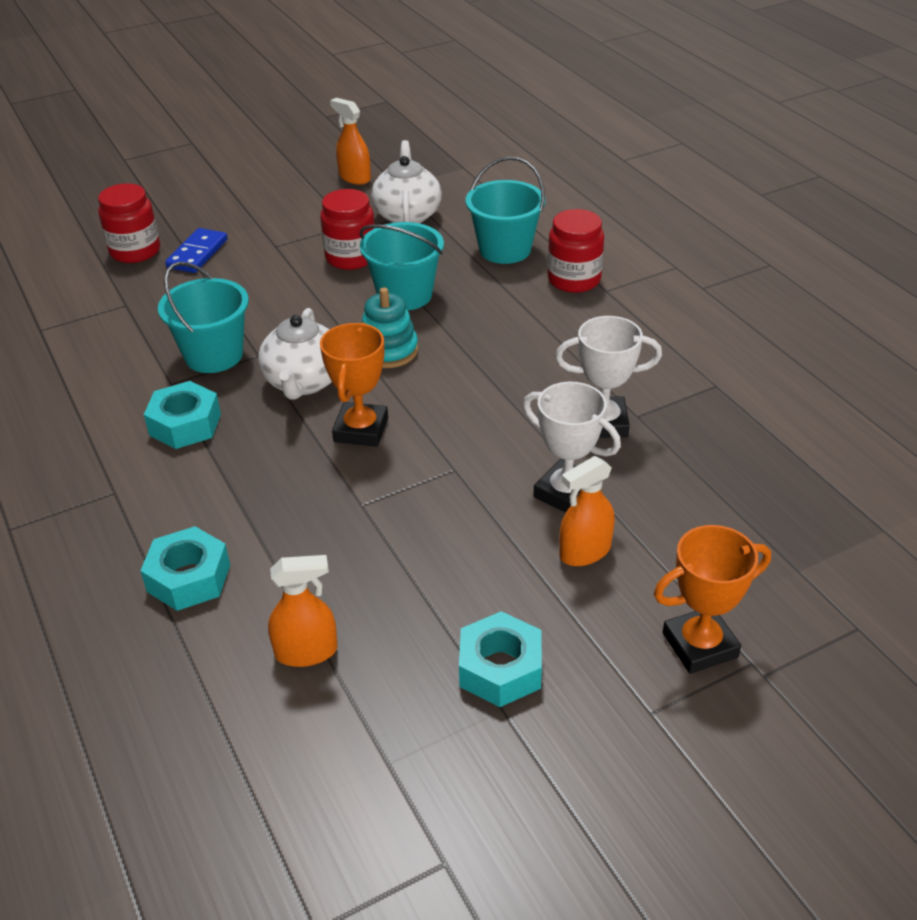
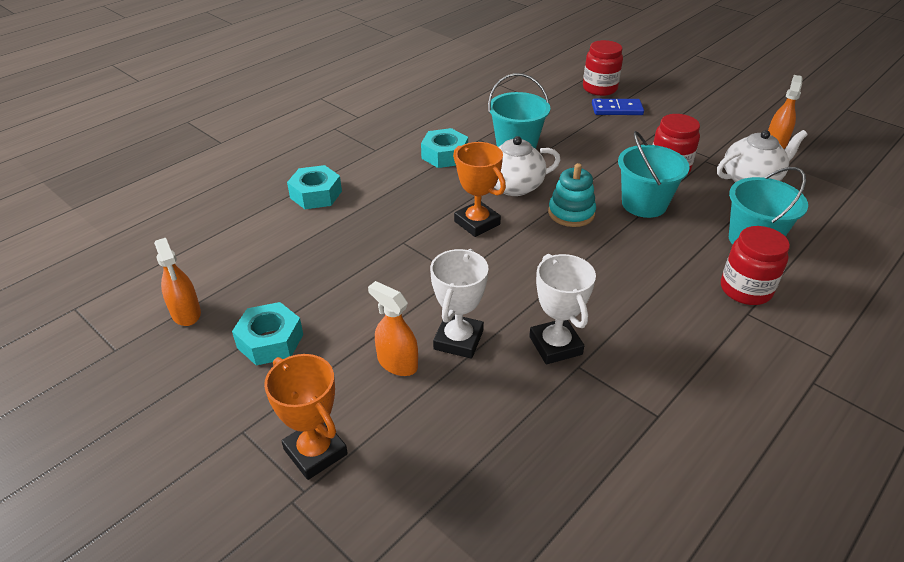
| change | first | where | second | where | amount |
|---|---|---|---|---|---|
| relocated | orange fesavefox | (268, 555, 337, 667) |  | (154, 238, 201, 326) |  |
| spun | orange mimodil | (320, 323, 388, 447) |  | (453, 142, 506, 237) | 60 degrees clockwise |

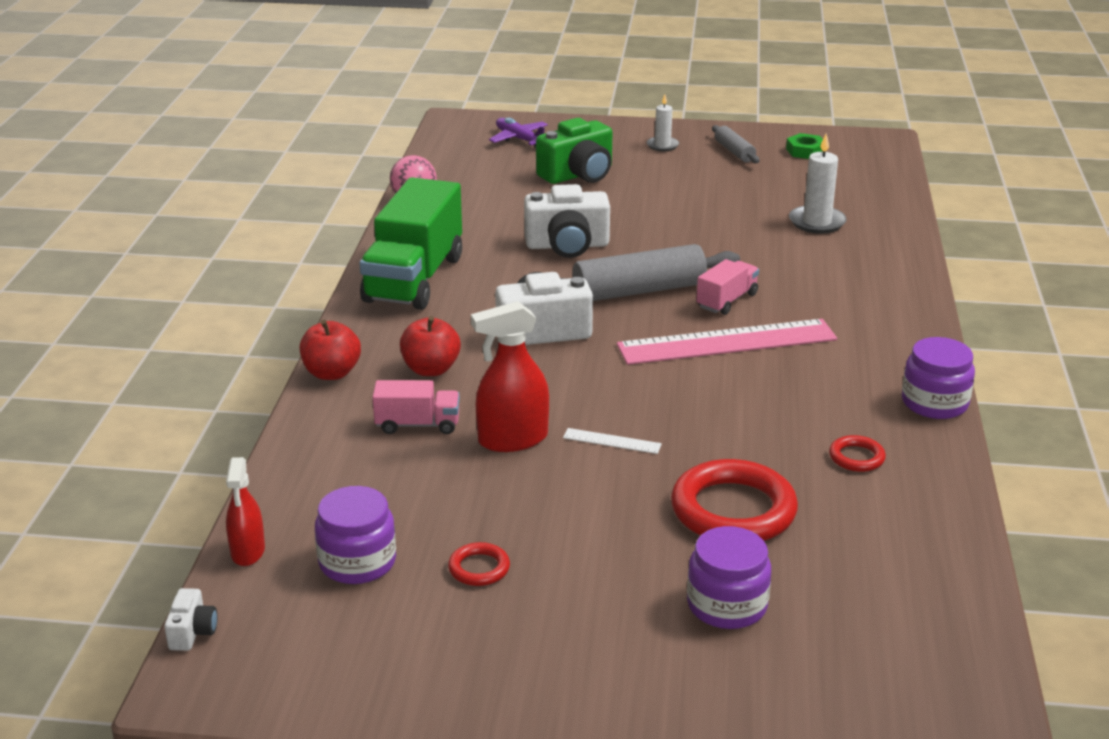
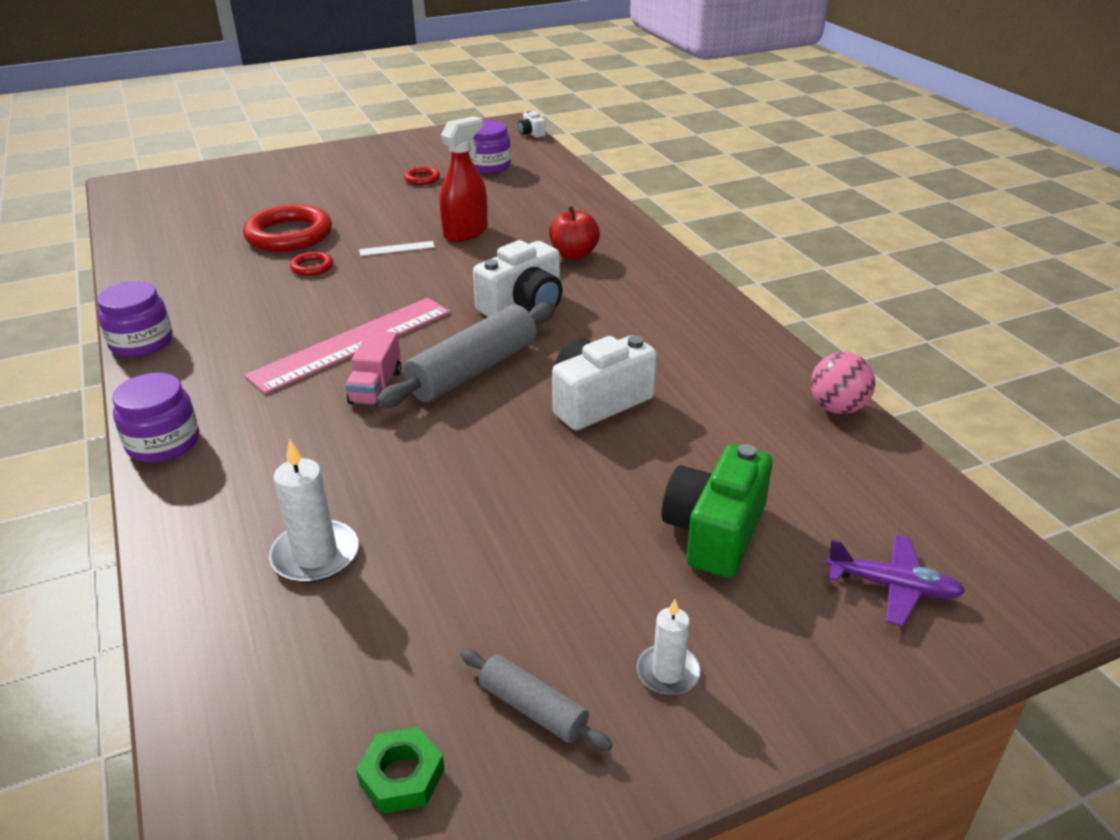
| change | first | where | second | where | amount |
|---|---|---|---|---|---|
| missing | red fesavefox | (226, 457, 265, 566) |  |  |  |
| missing | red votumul | (300, 320, 361, 380) |  |  |  |
| missing | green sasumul | (359, 177, 462, 310) |  |  |  |
| missing | pink sasumul | (372, 380, 460, 434) |  |  |  |
| relocated | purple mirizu | (687, 526, 771, 629) |  | (112, 373, 199, 463) |  |
| relocated | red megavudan | (829, 435, 886, 472) |  | (290, 251, 333, 276) |  |

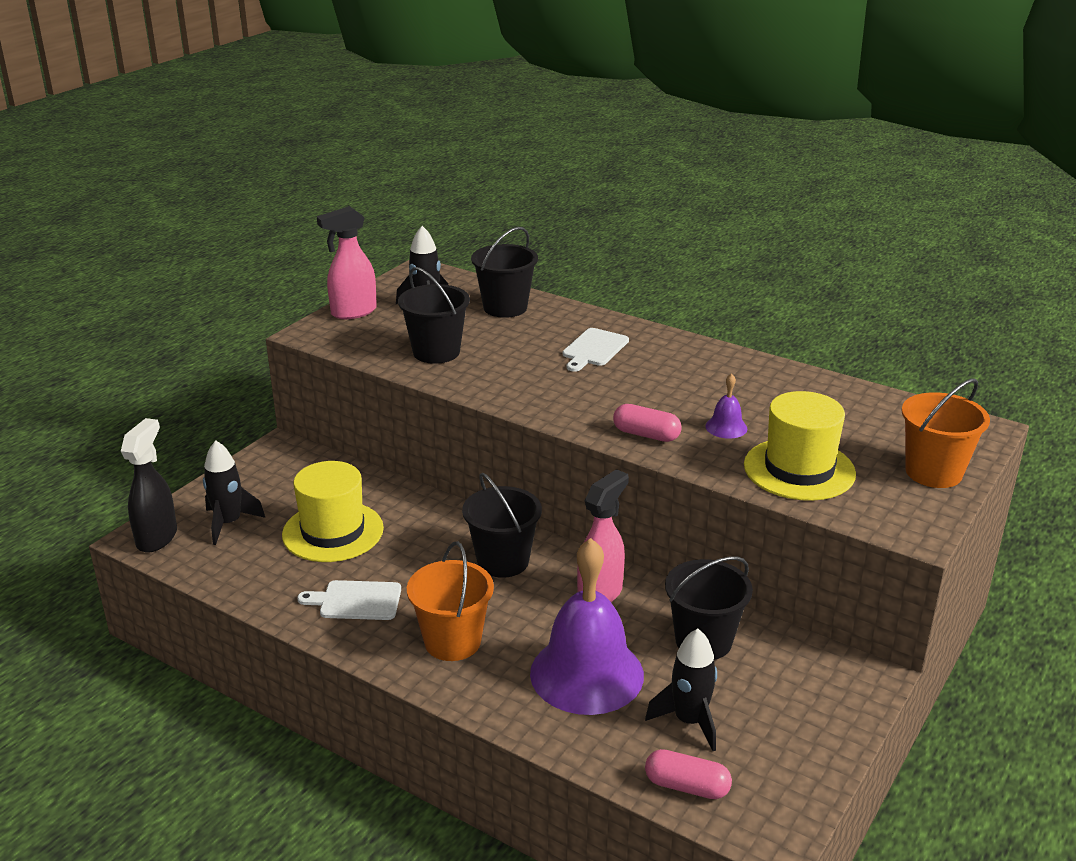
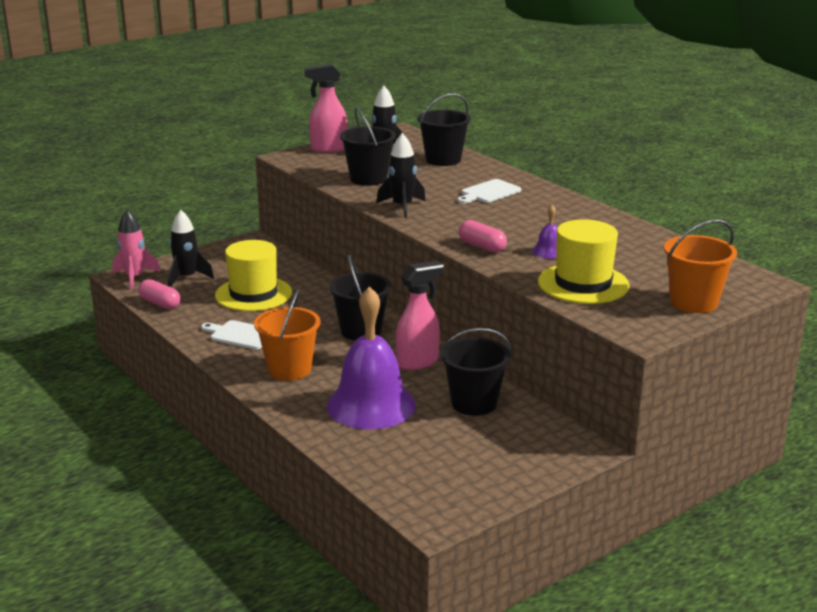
| change | first | where | second | where | amount |
|---|---|---|---|---|---|
| exchanged | black fesavefox | (121, 418, 177, 553) | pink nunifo | (112, 210, 160, 290) |  |
| relocated | black nunifo | (645, 629, 717, 751) |  | (376, 133, 426, 218) |  |
| relocated | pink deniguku | (645, 749, 732, 799) |  | (138, 279, 180, 309) |  |

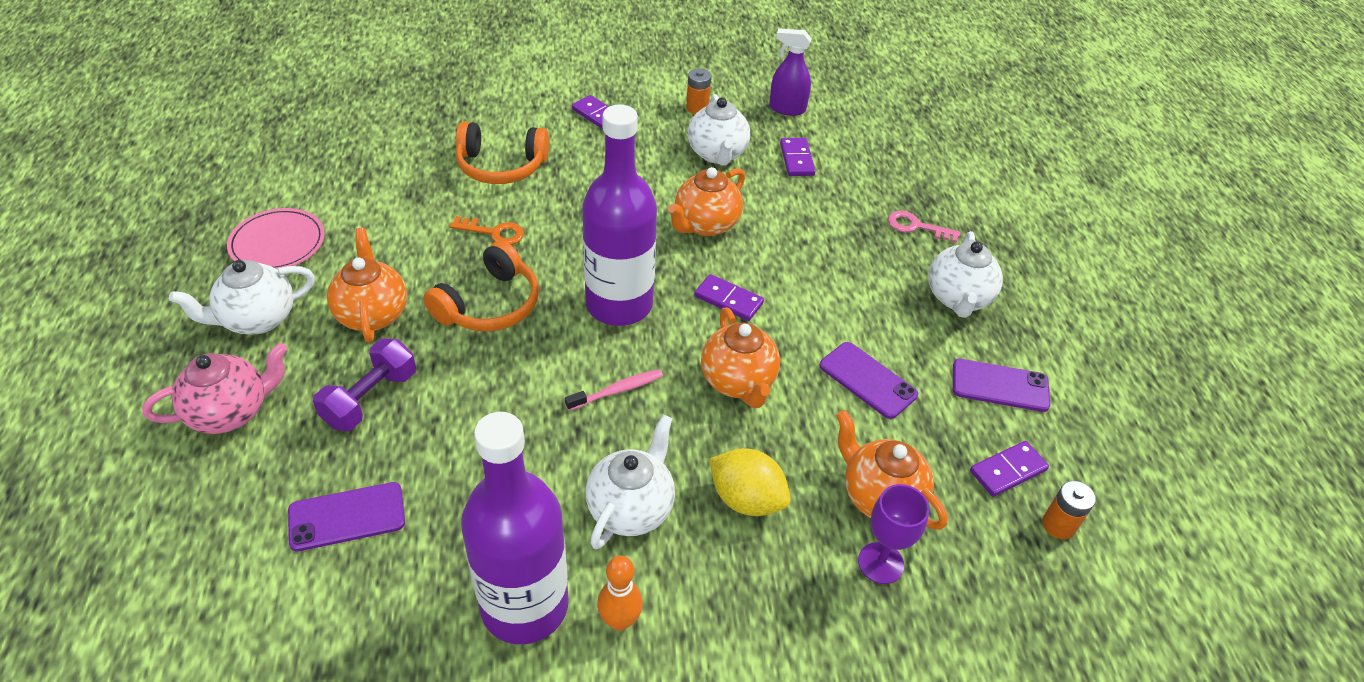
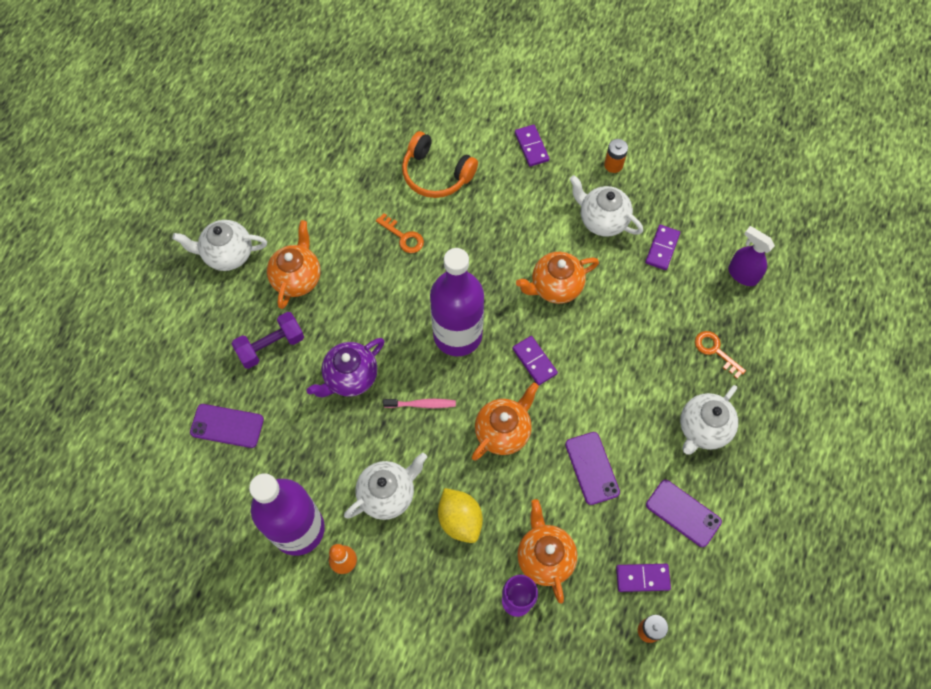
| change | first | where | second | where | amount |
|---|---|---|---|---|---|
| missing | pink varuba | (142, 343, 288, 434) |  |  |  |
| missing | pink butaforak | (227, 208, 325, 270) |  |  |  |
| missing | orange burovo | (423, 240, 539, 331) |  |  |  |
| spun | white varuba | (688, 94, 750, 166) |  | (570, 175, 643, 237) | 105 degrees clockwise |
| spun | orange varuba | (701, 307, 780, 408) |  | (472, 382, 539, 460) | 150 degrees counterclockwise |
| relocated | purple fesavefox | (769, 28, 812, 116) |  | (728, 226, 775, 286) |  |
| colour | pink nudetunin | (888, 211, 961, 243) | orange nudetunin | (695, 331, 746, 379) |  |
| appeared |  |  | purple varuba | (306, 338, 384, 398) |  |

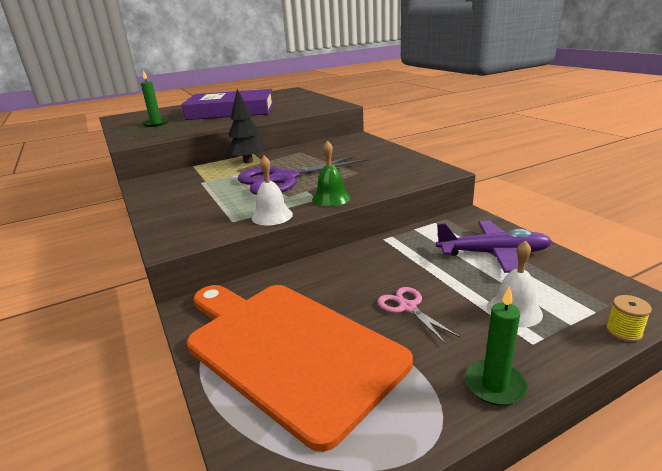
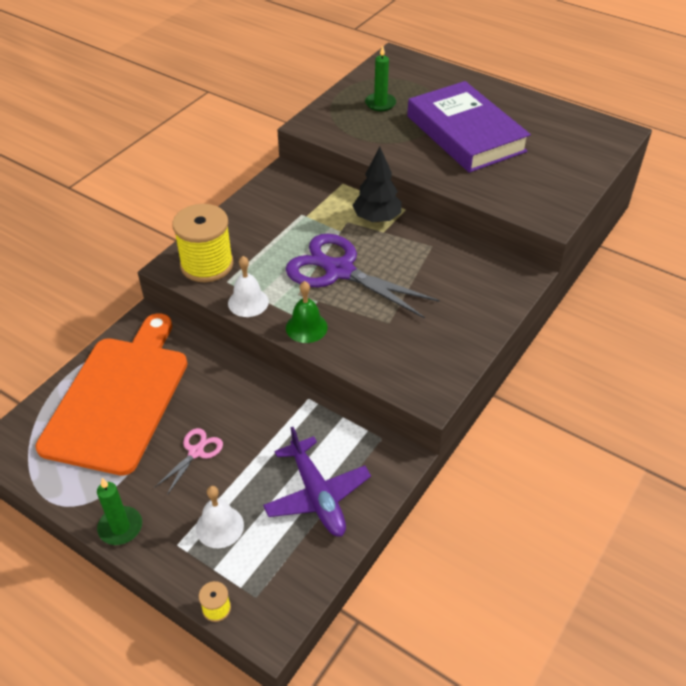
| change | first | where | second | where | amount |
|---|---|---|---|---|---|
| appeared |  |  | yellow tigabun | (172, 204, 234, 282) |  |

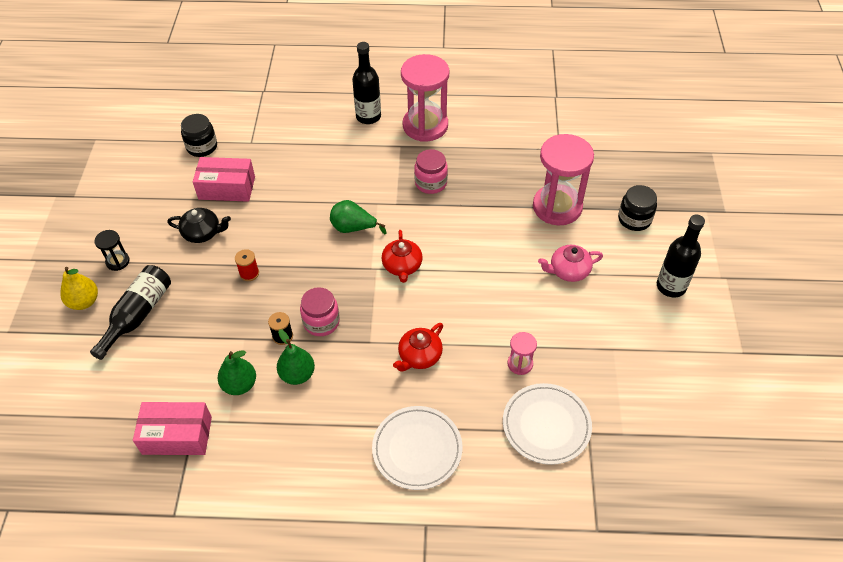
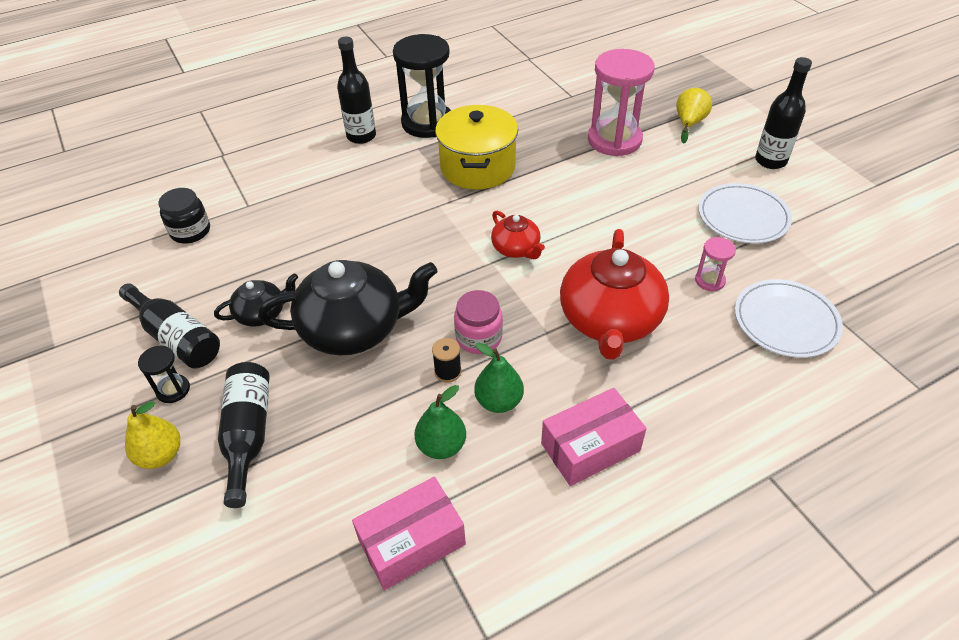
| change | first | where | second | where | amount |
|---|---|---|---|---|---|
| relocated | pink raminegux | (193, 157, 255, 202) |  | (541, 388, 647, 486) |  |
| exchanged | red tigabun | (235, 249, 259, 281) | black varuba | (258, 260, 438, 356) |  |
| missing | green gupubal | (330, 200, 386, 234) |  |  |  |
| relocated | white butaforak | (372, 406, 462, 490) |  | (698, 183, 792, 244) |  |
| size | red varuba | (393, 323, 443, 371) |  | (560, 229, 669, 360) | x1.96 |
| colour | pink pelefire | (401, 54, 449, 142) | black pelefire | (393, 34, 451, 138) |  |
| exchanged | pink mirizu | (414, 149, 448, 194) | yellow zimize | (435, 105, 518, 190) |  |
| missing | pink varuba | (538, 245, 603, 282) |  |  |  |
| exchanged | black mirizu | (618, 185, 657, 231) | yellow gupubal | (676, 88, 712, 144) |  |
| appeared |  |  | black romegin | (119, 283, 220, 369) |  |

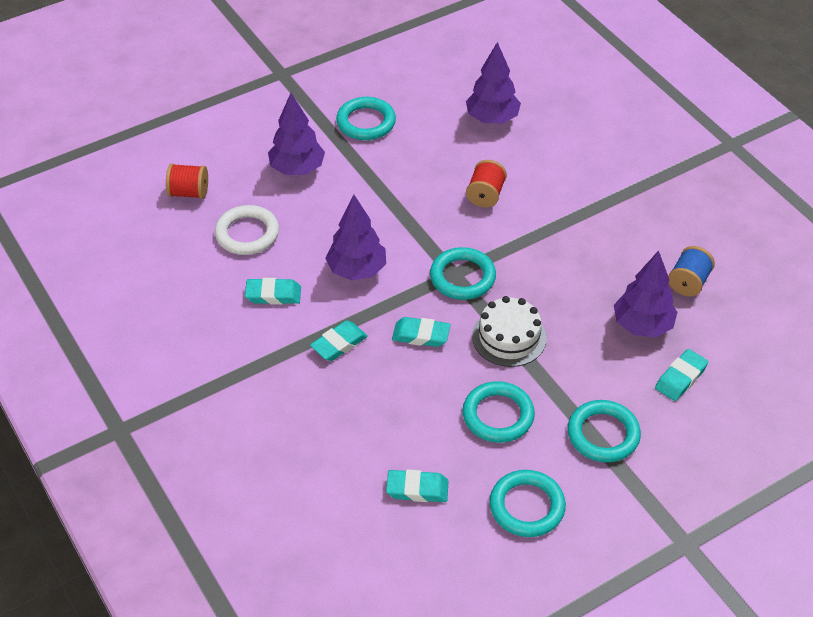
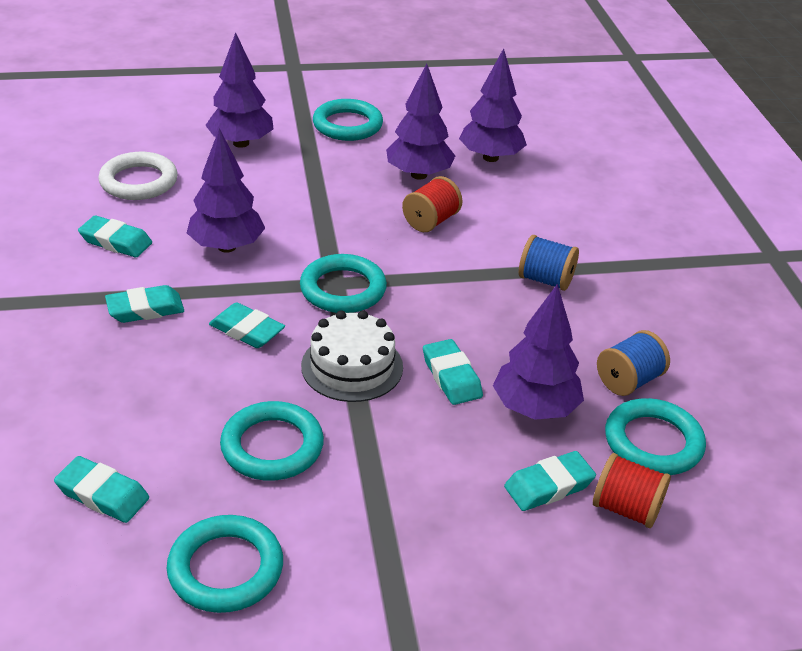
| change | first | where | second | where | amount |
|---|---|---|---|---|---|
| relocated | red tigabun | (166, 164, 208, 199) |  | (593, 453, 671, 528) |  |
| relocated | turquoise megavudan | (568, 400, 641, 462) |  | (605, 398, 706, 475) |  |
| appeared |  |  | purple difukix | (386, 64, 455, 180) |  |
| appeared |  |  | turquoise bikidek | (423, 339, 483, 405) |  |
| appeared |  |  | blue tigabun | (519, 235, 579, 291) |  |

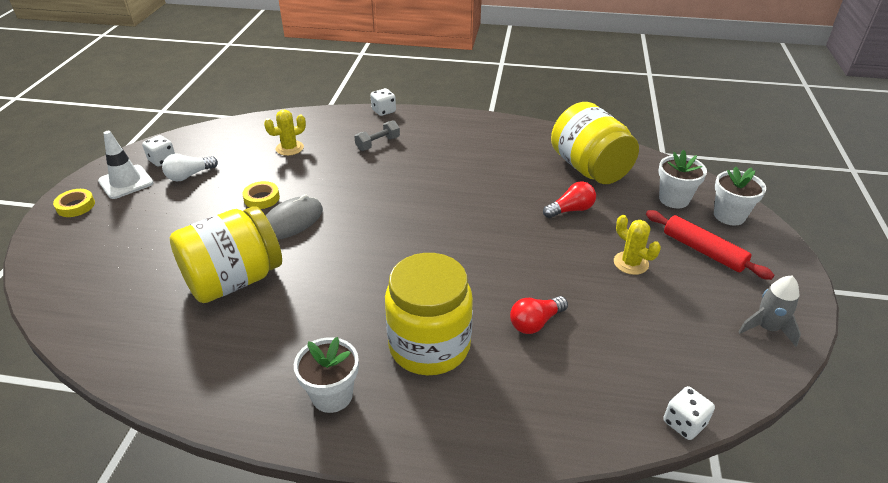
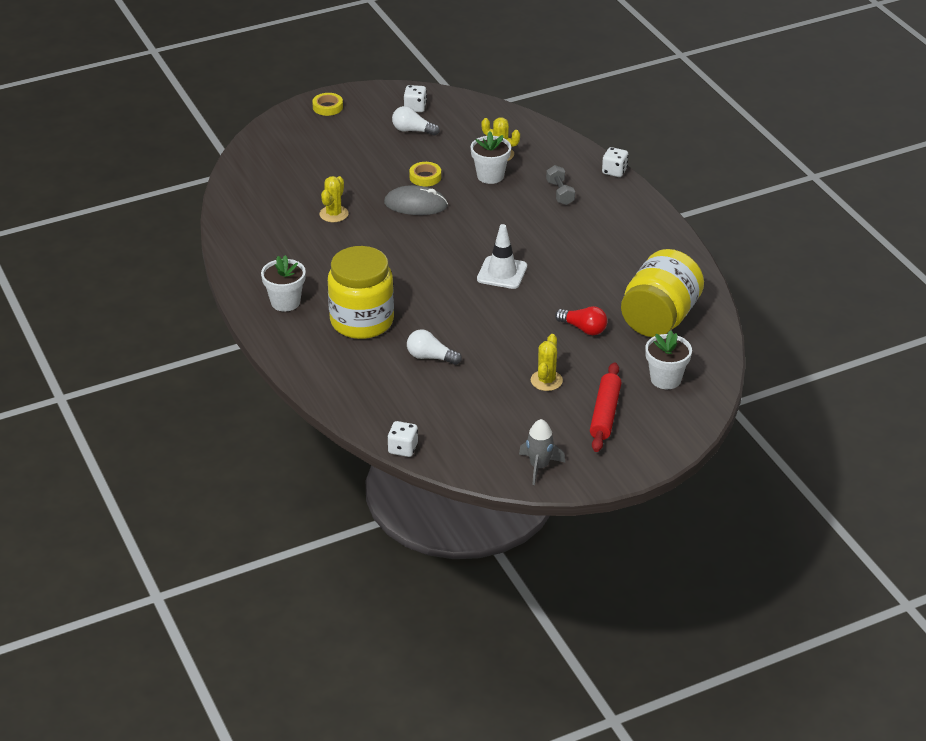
| change | first | where | second | where | amount |
|---|---|---|---|---|---|
| relocated | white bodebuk | (98, 131, 153, 199) |  | (477, 224, 527, 289) |  |
| exchanged | yellow mirizu | (170, 206, 282, 303) | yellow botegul | (320, 176, 348, 222) |  |
| spun | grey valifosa | (354, 120, 400, 151) |  | (546, 165, 575, 205) | 60 degrees clockwise |
| colour | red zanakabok | (510, 296, 568, 334) | white zanakabok | (407, 329, 462, 365) |  |
| relocated | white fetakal | (714, 166, 766, 225) |  | (471, 131, 511, 184) |  |

